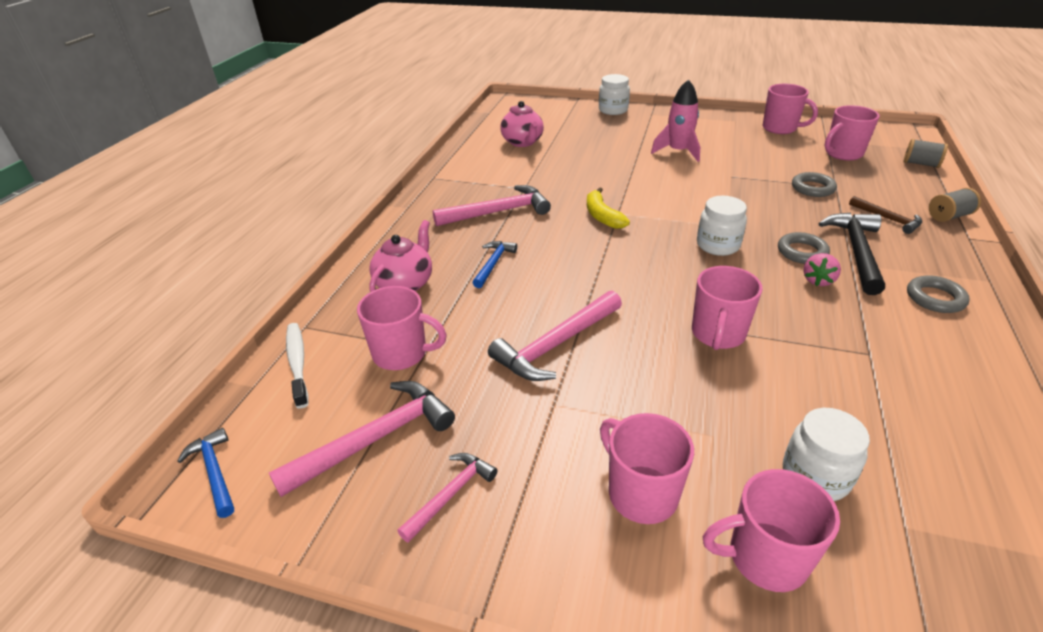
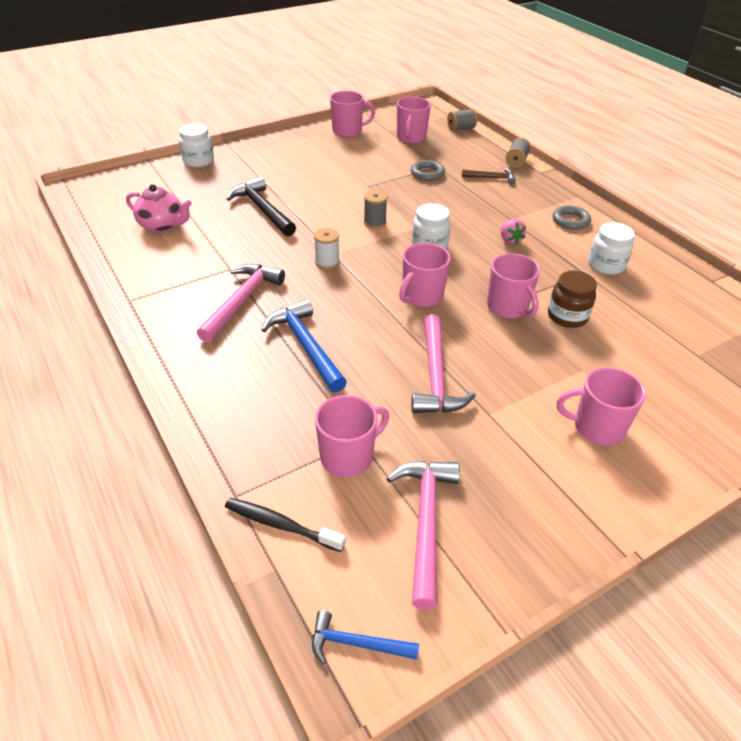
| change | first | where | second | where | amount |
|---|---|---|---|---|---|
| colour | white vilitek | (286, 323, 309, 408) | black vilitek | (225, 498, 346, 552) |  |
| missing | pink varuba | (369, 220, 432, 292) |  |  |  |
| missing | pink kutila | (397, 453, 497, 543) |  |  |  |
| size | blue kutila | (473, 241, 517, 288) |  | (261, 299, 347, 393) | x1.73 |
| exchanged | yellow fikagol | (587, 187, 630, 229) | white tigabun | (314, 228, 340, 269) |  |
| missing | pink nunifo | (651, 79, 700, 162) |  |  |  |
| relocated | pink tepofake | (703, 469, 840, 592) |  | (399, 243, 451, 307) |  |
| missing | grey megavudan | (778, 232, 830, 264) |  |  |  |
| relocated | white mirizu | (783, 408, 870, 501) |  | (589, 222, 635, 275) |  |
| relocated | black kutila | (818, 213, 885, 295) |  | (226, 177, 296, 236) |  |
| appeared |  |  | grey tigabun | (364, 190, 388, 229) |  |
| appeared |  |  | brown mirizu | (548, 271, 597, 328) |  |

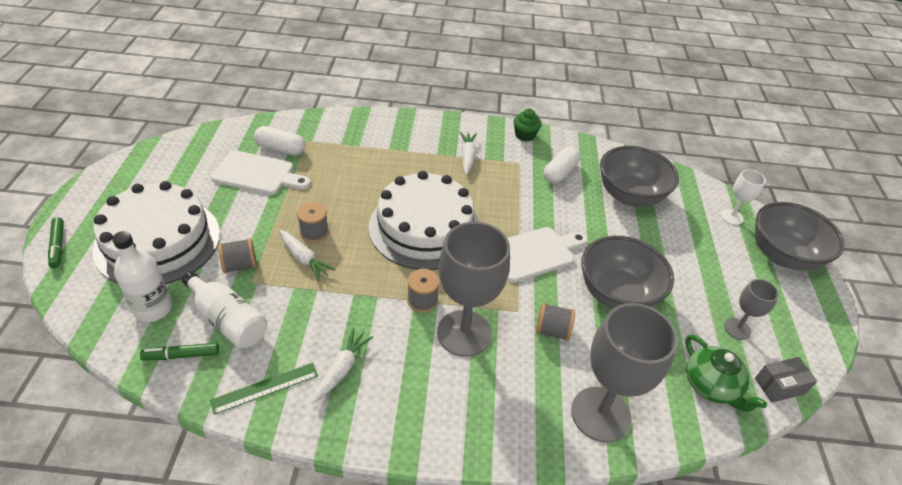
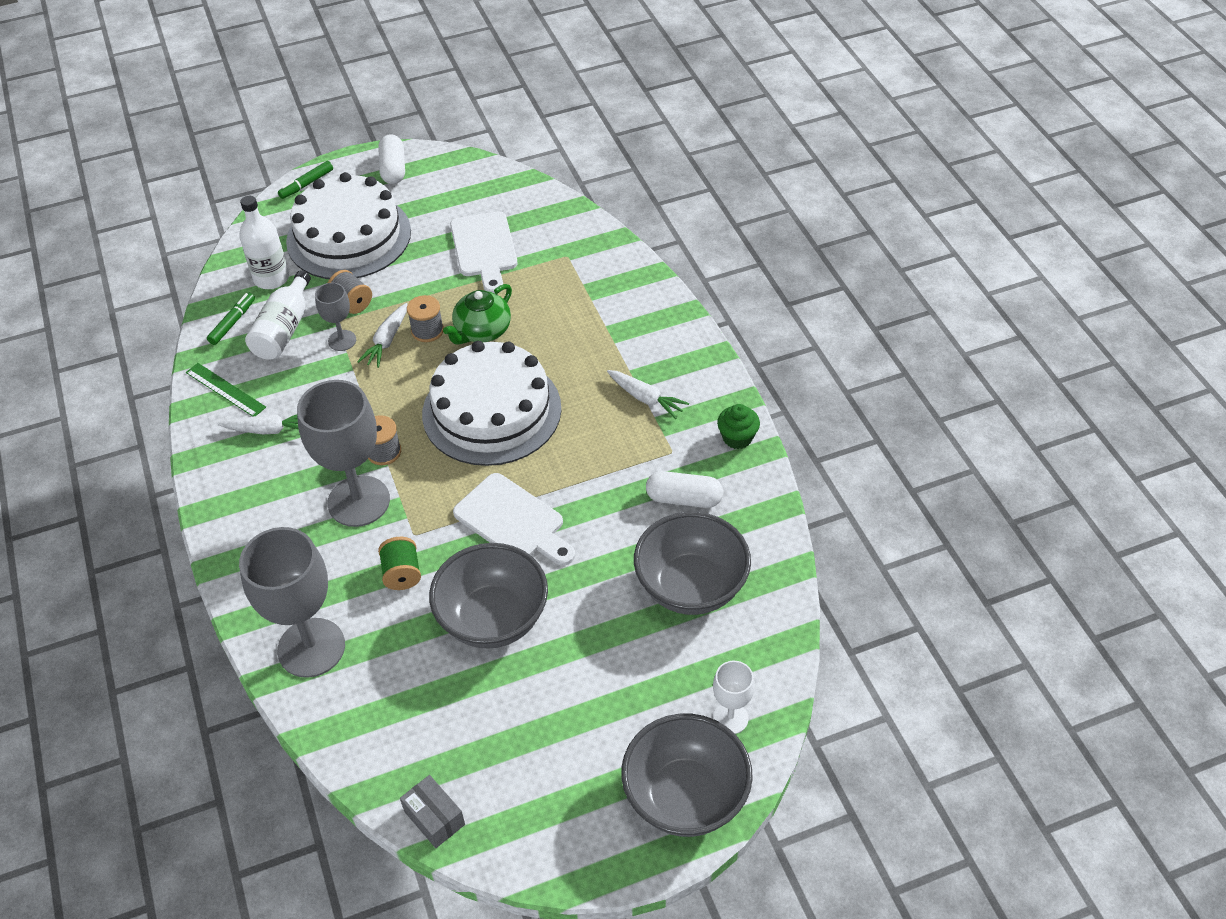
| change | first | where | second | where | amount |
|---|---|---|---|---|---|
| spun | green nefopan | (140, 343, 219, 360) |  | (207, 293, 255, 345) | 60 degrees clockwise |
| relocated | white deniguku | (254, 126, 305, 156) |  | (378, 134, 405, 184) |  |
| spun | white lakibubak | (460, 132, 477, 175) |  | (607, 370, 689, 419) | 60 degrees clockwise |
| colour | grey tigabun | (536, 302, 575, 341) | green tigabun | (378, 537, 421, 590) |  |
| relocated | green varuba | (685, 334, 767, 412) |  | (443, 284, 512, 345) |  |
| relocated | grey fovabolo | (724, 279, 779, 340) |  | (315, 283, 356, 351) |  |

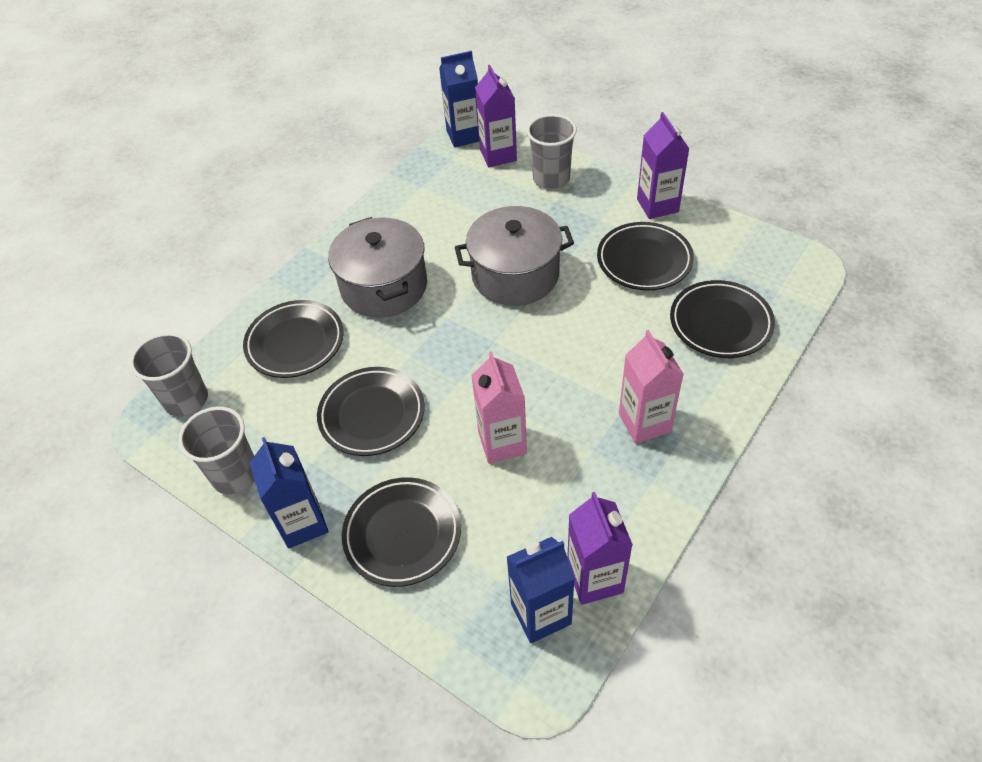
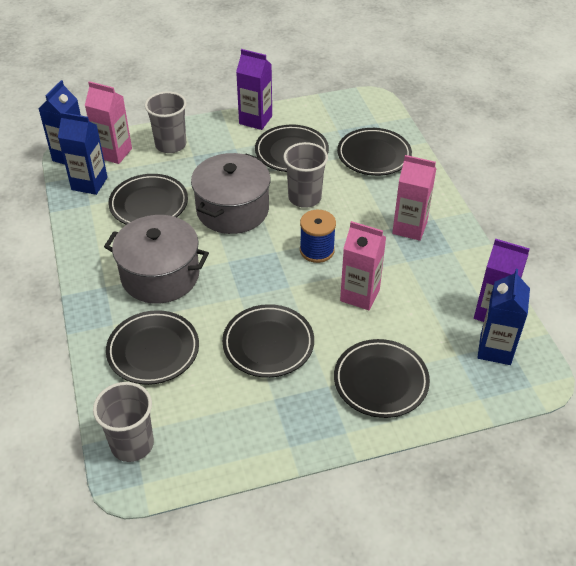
| change | first | where | second | where | amount |
|---|---|---|---|---|---|
| relocated | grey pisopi | (178, 407, 255, 495) |  | (283, 142, 328, 208) |  |
| relocated | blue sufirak | (249, 437, 328, 549) |  | (58, 112, 108, 195) |  |
| colour | purple sufirak | (475, 65, 517, 167) | pink sufirak | (85, 81, 132, 164) |  |
| appeared |  |  | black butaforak | (109, 174, 188, 225) |  |
| appeared |  |  | blue tigabun | (300, 210, 336, 263) |  |

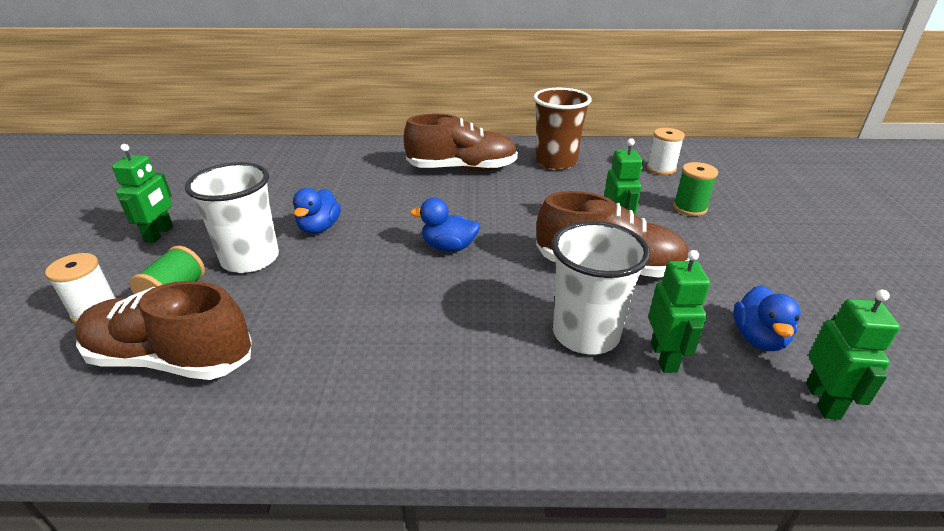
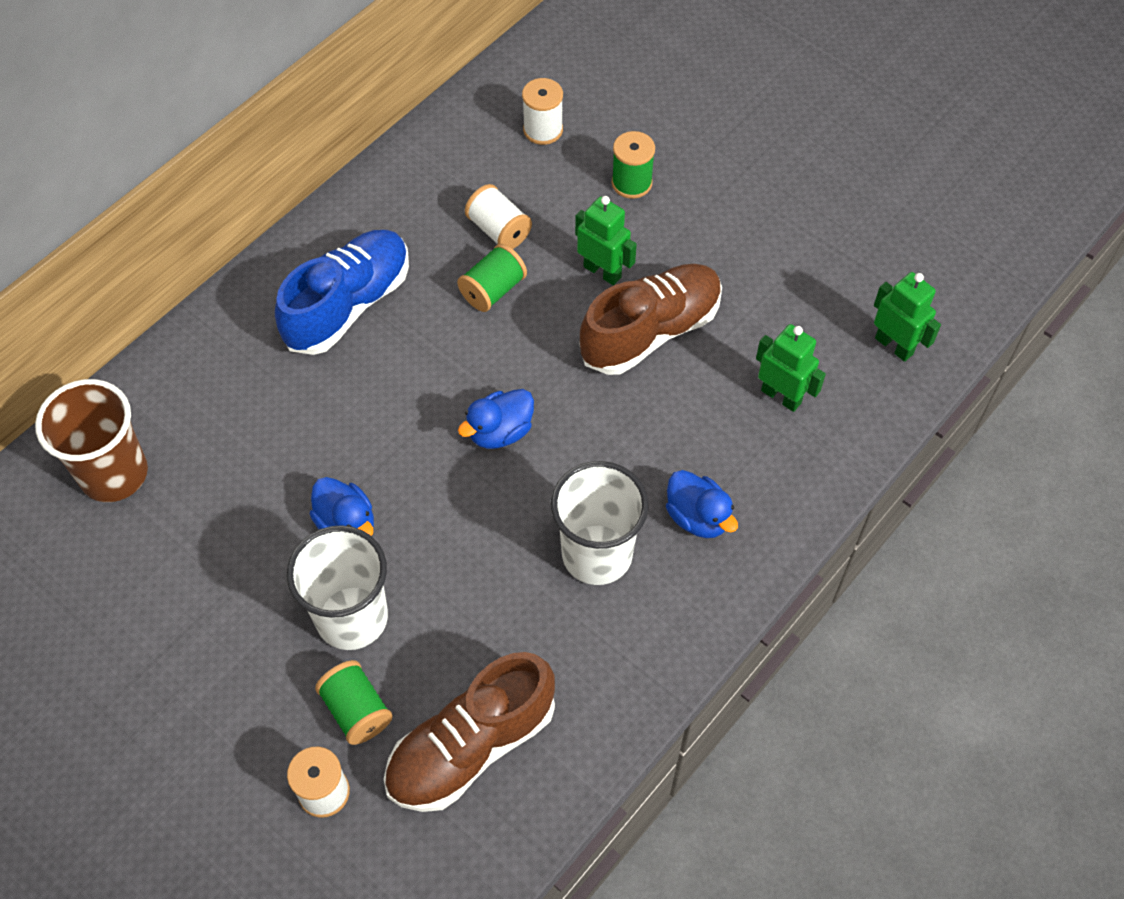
| change | first | where | second | where | amount |
|---|---|---|---|---|---|
| missing | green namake | (112, 144, 173, 243) |  |  |  |
| colour | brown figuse | (403, 114, 518, 171) | blue figuse | (275, 230, 409, 355) |  |
| relocated | brown pisopi | (533, 88, 592, 170) |  | (35, 379, 148, 502) |  |
| relocated | white pisopi | (552, 221, 650, 355) |  | (551, 461, 649, 585) |  |
| relocated | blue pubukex | (733, 285, 801, 351) |  | (666, 470, 738, 538) |  |
| appeared |  |  | green tigabun | (457, 244, 527, 312) |  |
| appeared |  |  | white tigabun | (465, 184, 532, 249) |  |

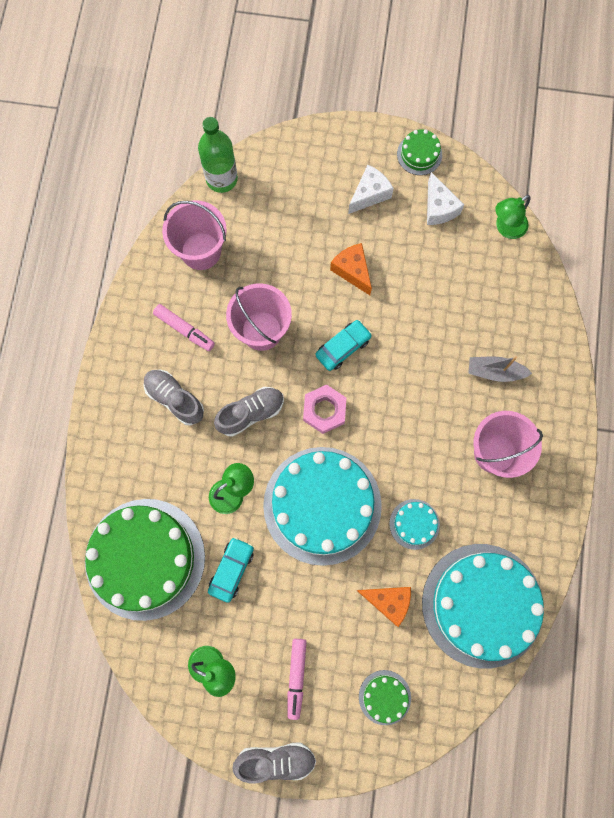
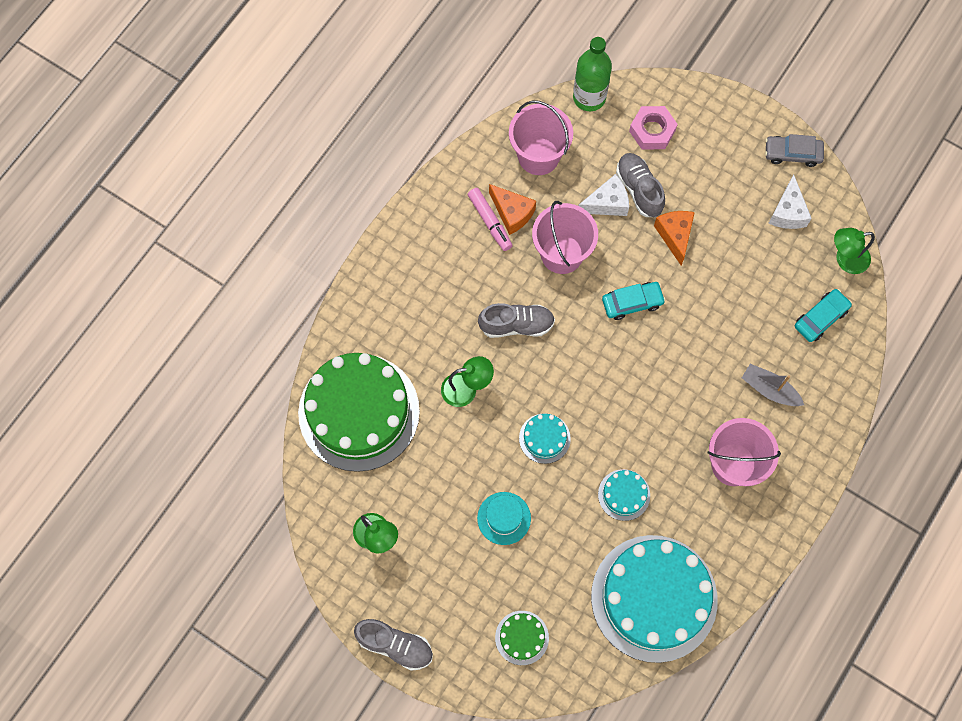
| change | first | where | second | where | amount |
|---|---|---|---|---|---|
| relocated | grey figuse | (144, 370, 204, 425) |  | (616, 153, 665, 217) |  |
| relocated | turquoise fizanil | (208, 537, 254, 603) |  | (795, 289, 852, 342) |  |
| size | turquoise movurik | (263, 447, 382, 566) |  | (519, 413, 571, 464) | x0.42 |
| missing | pink nefopan | (288, 639, 307, 720) |  |  |  |
| relocated | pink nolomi | (303, 384, 346, 434) |  | (629, 106, 678, 149) |  |
| relocated | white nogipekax | (348, 165, 394, 214) |  | (578, 174, 629, 216) |  |
| relocated | orange nogipekax | (356, 587, 411, 627) |  | (489, 184, 536, 235) |  |
| exchanged | green movurik | (397, 129, 442, 175) | grey fizanil | (765, 134, 824, 167) |  |
| appeared |  |  | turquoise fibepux | (477, 492, 531, 545) |  |

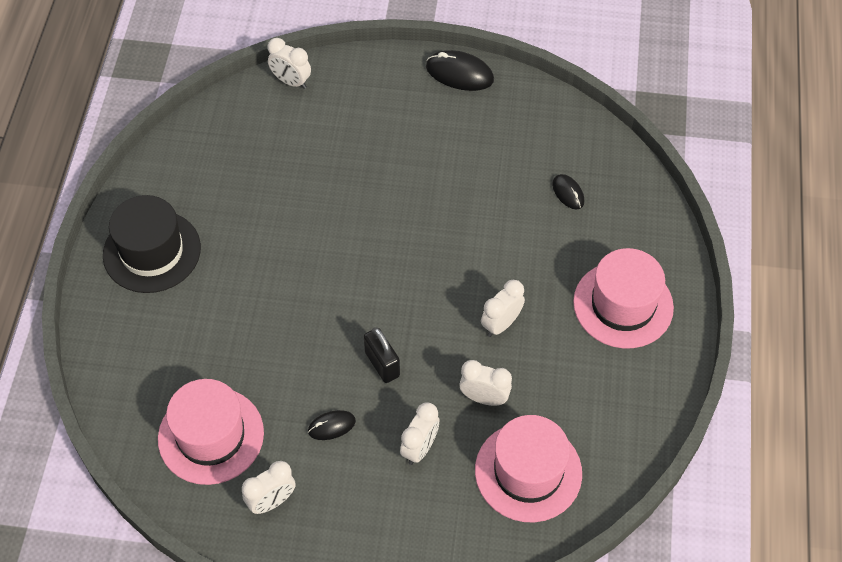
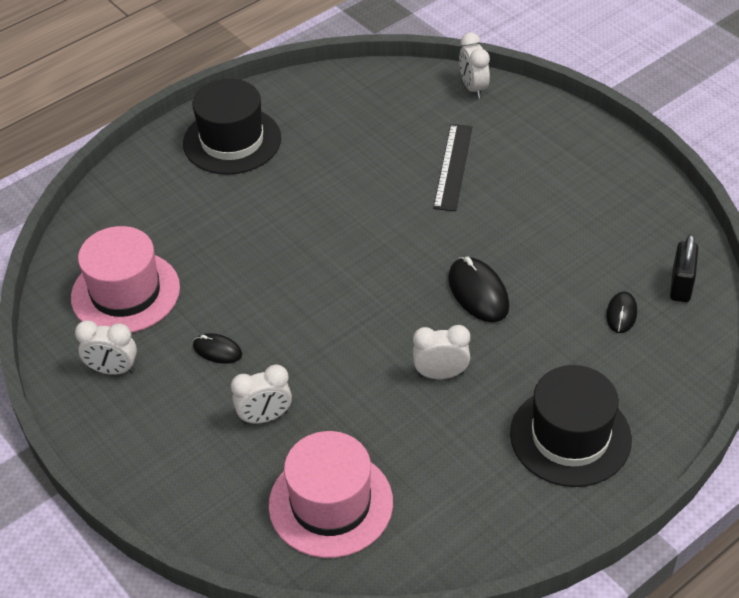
| change | first | where | second | where | amount |
|---|---|---|---|---|---|
| relocated | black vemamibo | (364, 327, 400, 383) |  | (670, 234, 698, 302) |  |
| relocated | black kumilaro | (426, 50, 494, 91) |  | (448, 257, 509, 322) |  |
| missing | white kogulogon | (459, 360, 512, 406) |  |  |  |
| colour | pink fibepux | (573, 248, 674, 348) | black fibepux | (510, 365, 632, 487) |  |
| appeared |  |  | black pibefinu | (433, 124, 472, 211) |  |

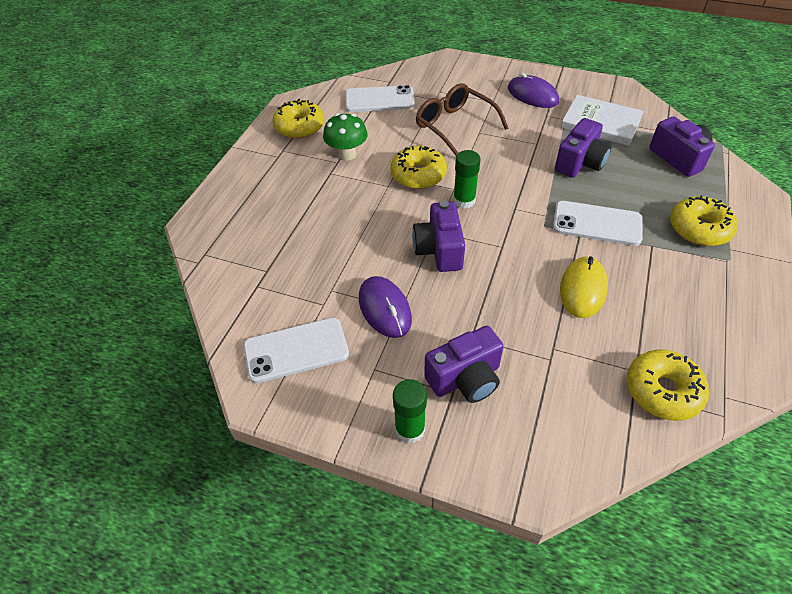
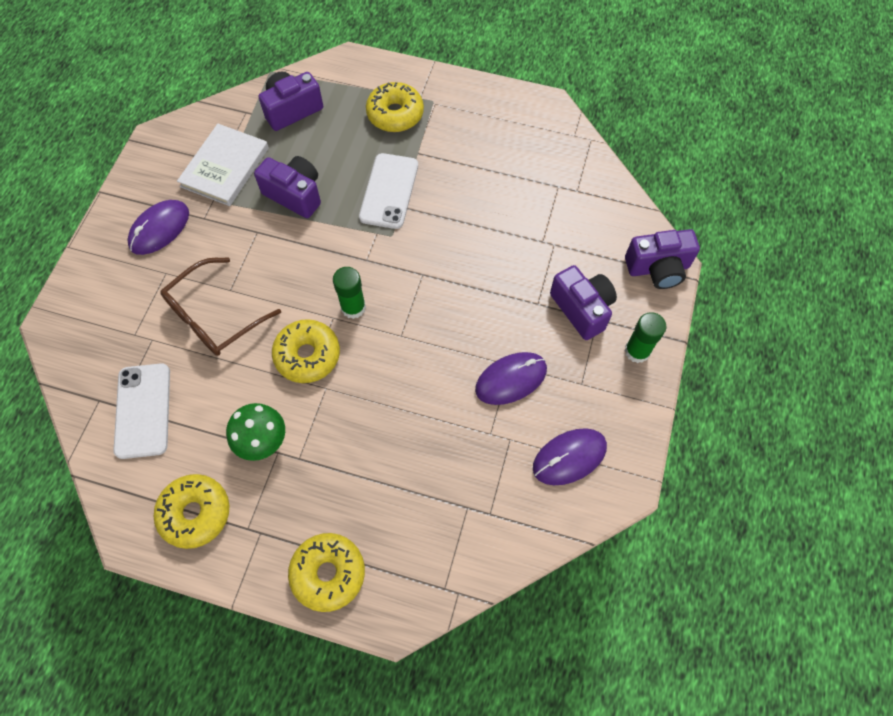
| change | first | where | second | where | amount |
|---|---|---|---|---|---|
| exchanged | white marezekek | (243, 317, 349, 383) | purple kumilaro | (533, 428, 607, 485) |  |
| relocated | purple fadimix | (412, 200, 465, 272) |  | (625, 229, 700, 289) |  |
| missing | yellow kumilaro | (560, 256, 608, 318) |  |  |  |
| relocated | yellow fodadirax | (627, 350, 709, 421) |  | (288, 533, 365, 612) |  |

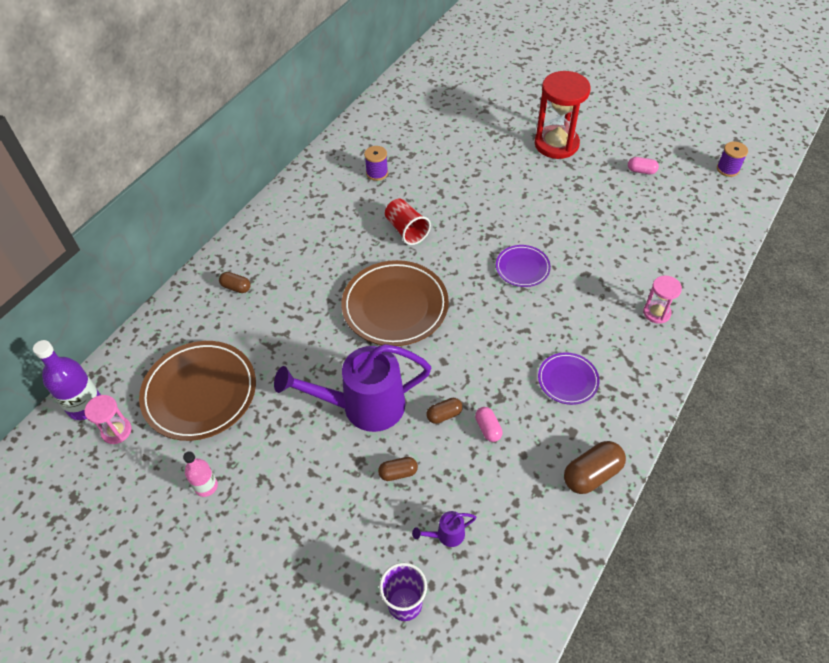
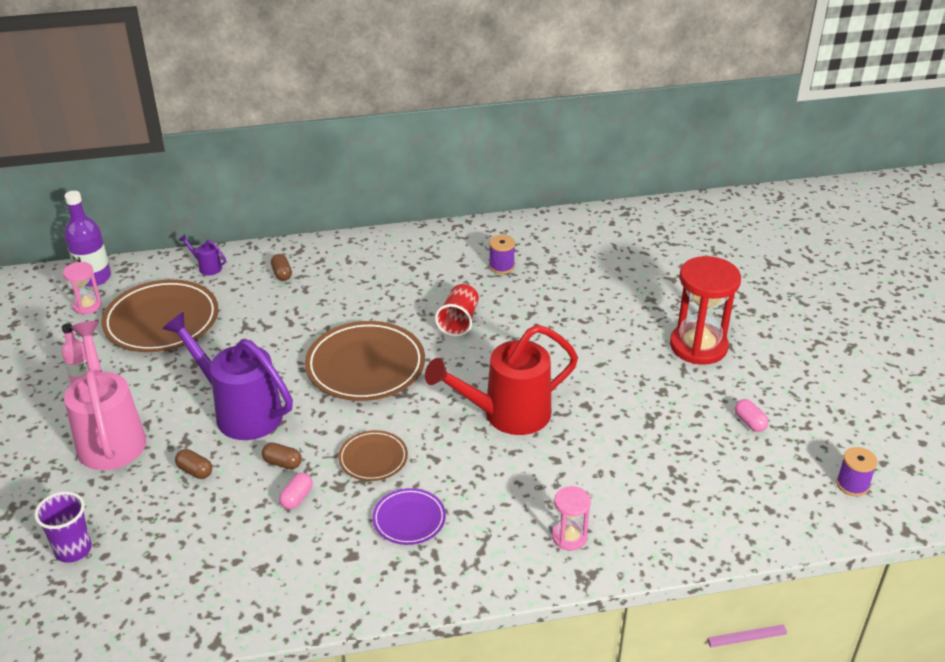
| change | first | where | second | where | amount |
|---|---|---|---|---|---|
| relocated | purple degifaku | (412, 511, 476, 547) |  | (179, 234, 226, 275) |  |
| exchanged | purple butaforak | (496, 245, 551, 287) | red degifaku | (425, 325, 578, 435) |  |
| missing | brown deniguku | (564, 441, 626, 494) |  |  |  |
| appeared |  |  | pink degifaku | (64, 321, 146, 470) |  |
| appeared |  |  | brown butaforak | (338, 430, 408, 481) |  |

